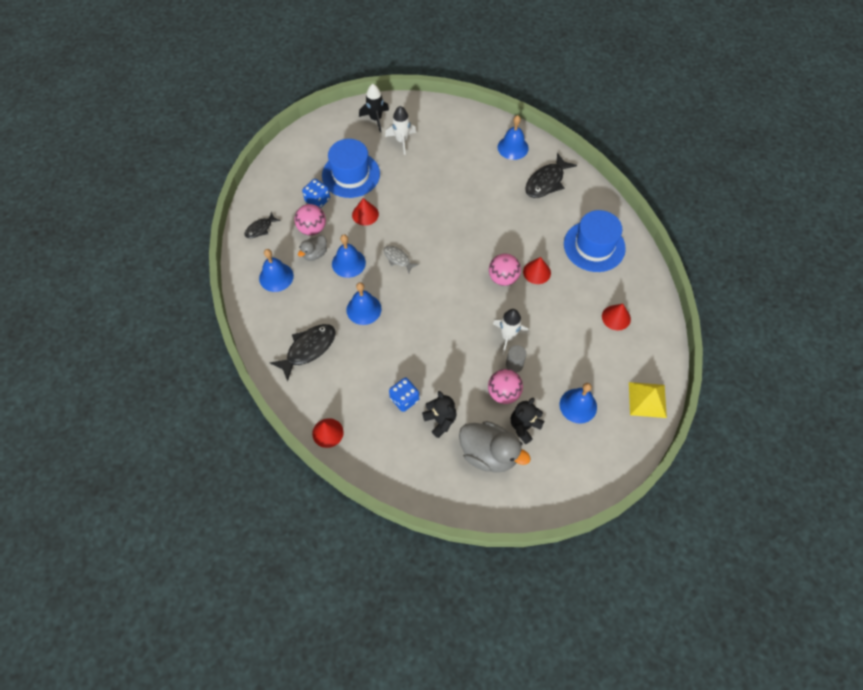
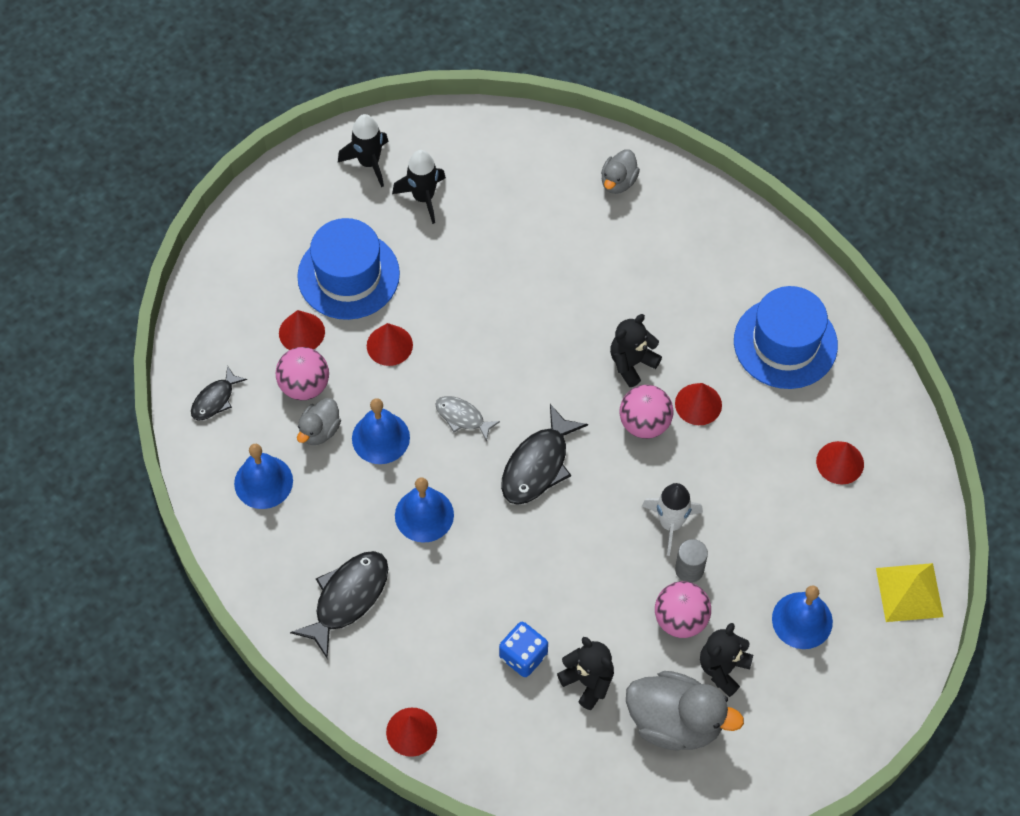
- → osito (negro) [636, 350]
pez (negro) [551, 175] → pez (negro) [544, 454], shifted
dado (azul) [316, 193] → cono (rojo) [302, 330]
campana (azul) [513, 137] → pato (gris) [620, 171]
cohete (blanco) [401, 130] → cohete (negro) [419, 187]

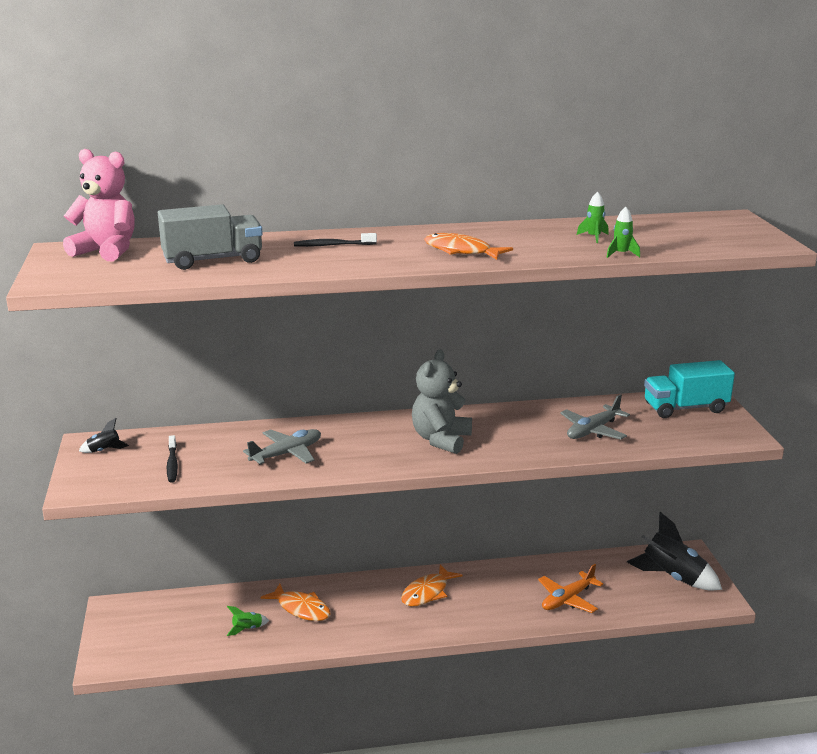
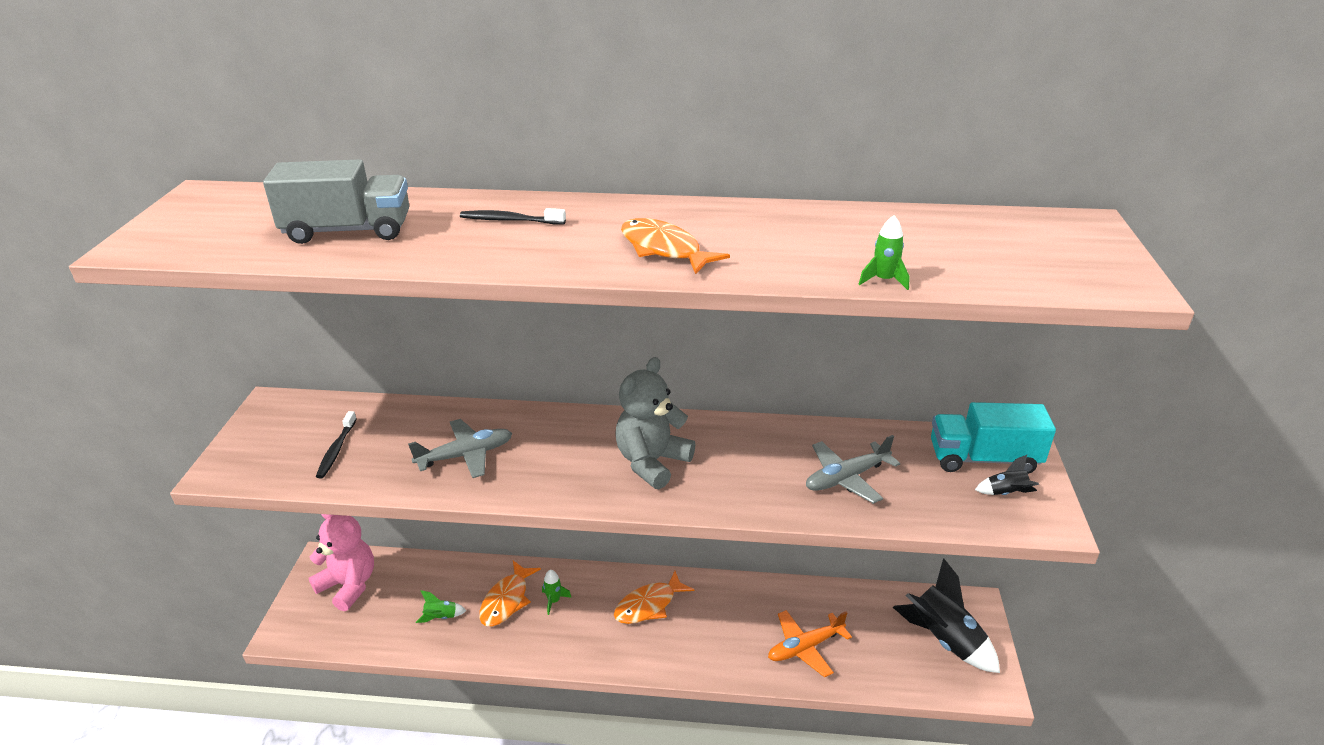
osito (rosa) [99, 205] → osito (rosa) [341, 562], shifted
cohete (negro) [104, 435] → cohete (negro) [1007, 475], shifted
cohete (verde) [593, 217] → cohete (verde) [557, 592], shifted
pez (naranja) [295, 602] → pez (naranja) [510, 593], 60 degrees clockwise

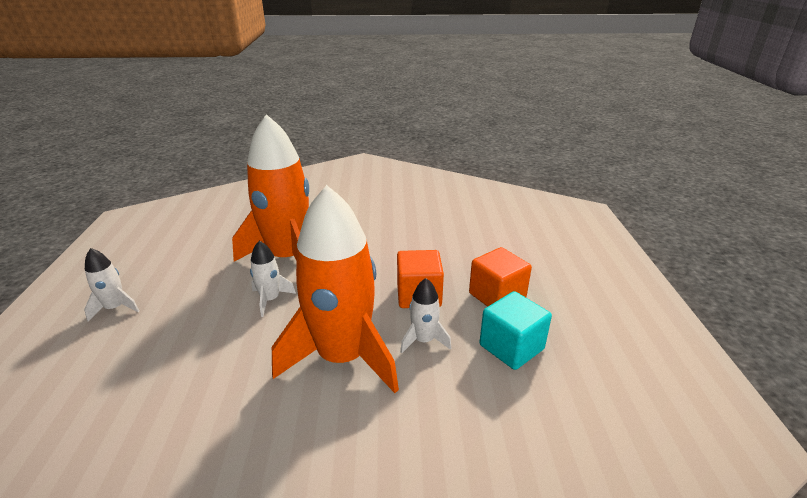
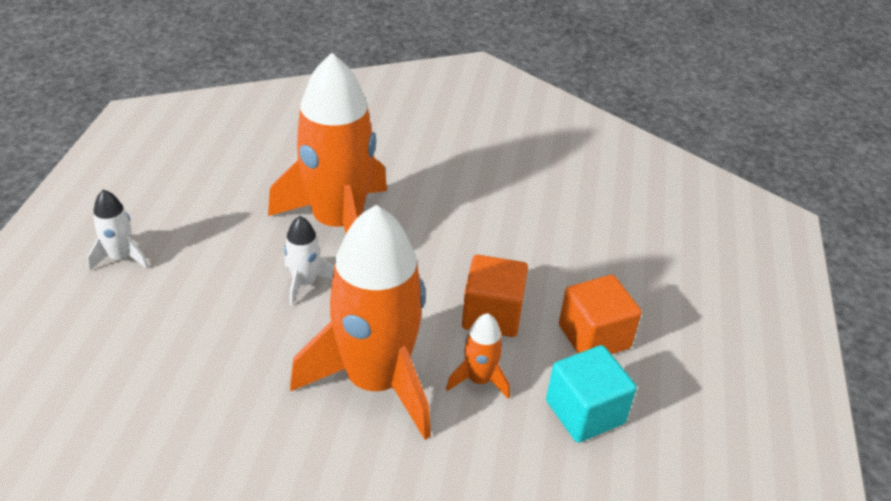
cohete (blanco) [425, 316] → cohete (naranja) [478, 356]

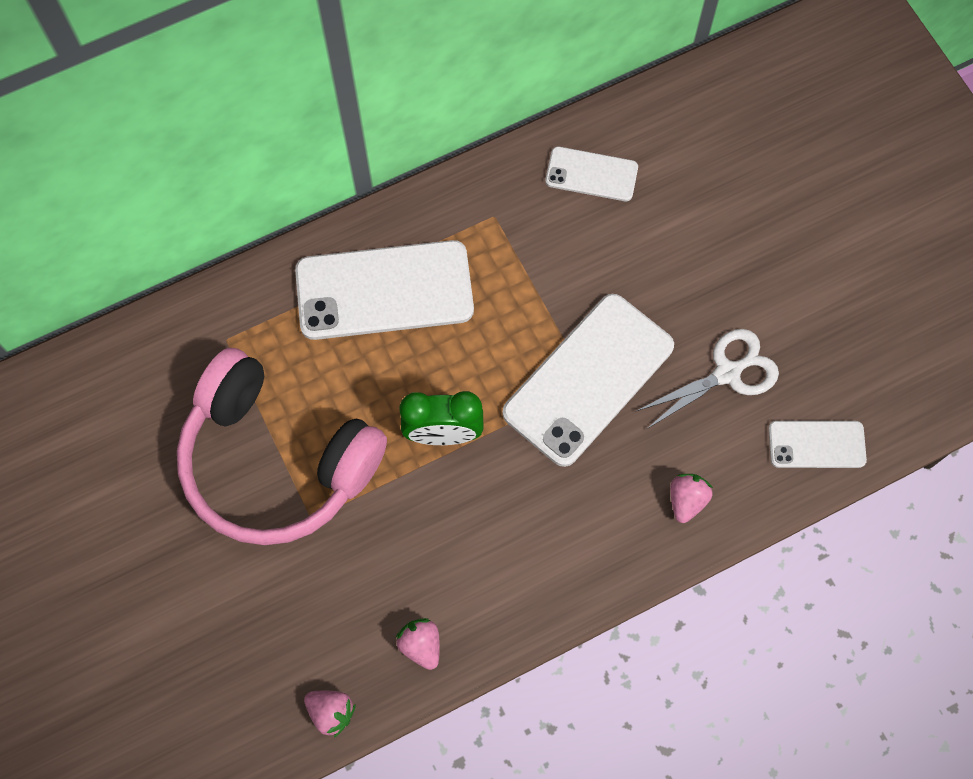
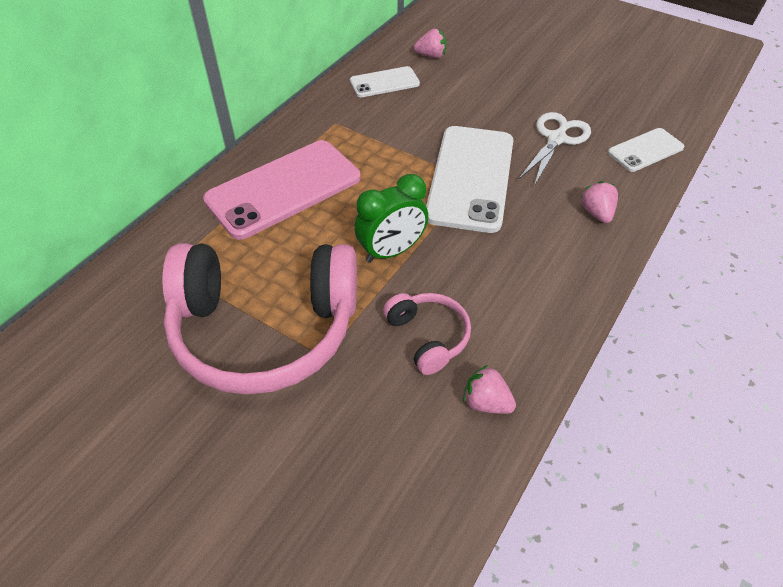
- → auriculares (rosa) [427, 334]
fresa (rosa) [330, 714] → fresa (rosa) [430, 43], shifted
móvil (blanco) [384, 290] → móvil (rosa) [282, 190]

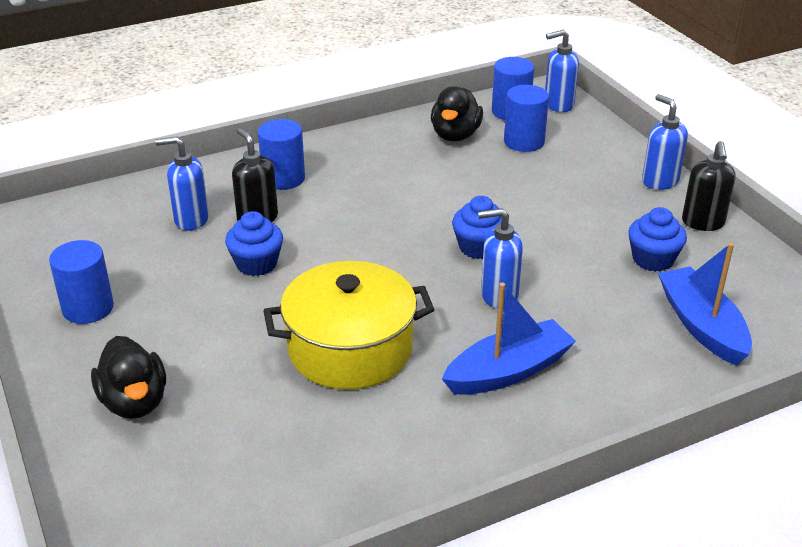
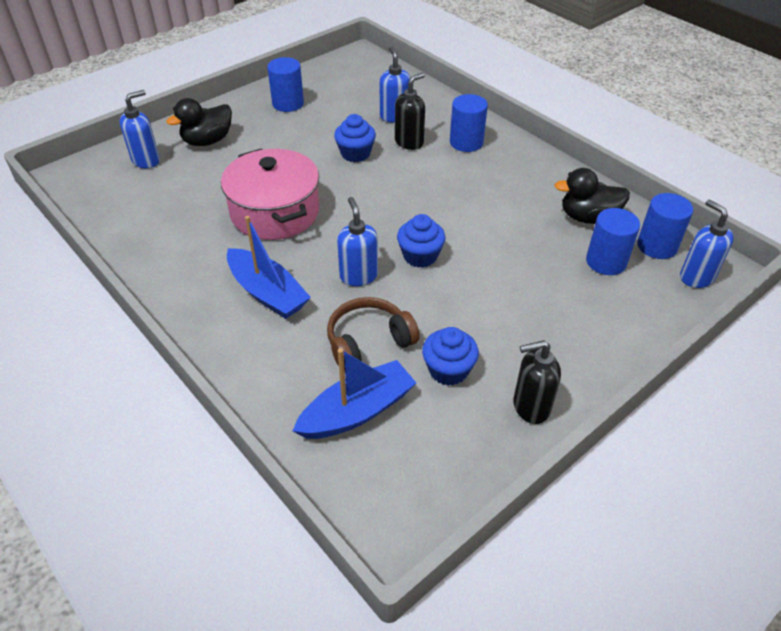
- → auriculares (marrón) [373, 334]
dispensador de jabón (azul) [665, 142] → dispensador de jabón (azul) [140, 129], shifted
olla (amarillo) [349, 325] → olla (rosa) [270, 194]

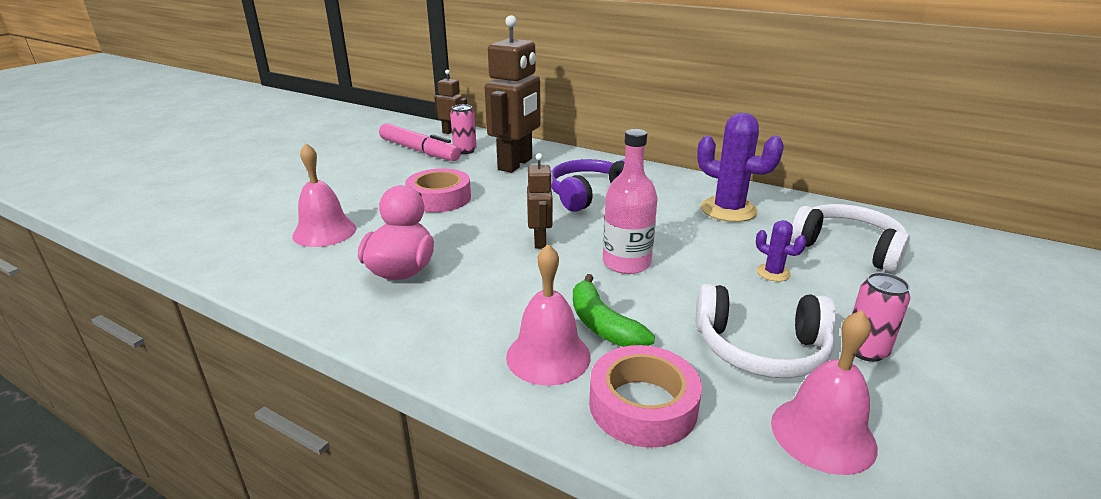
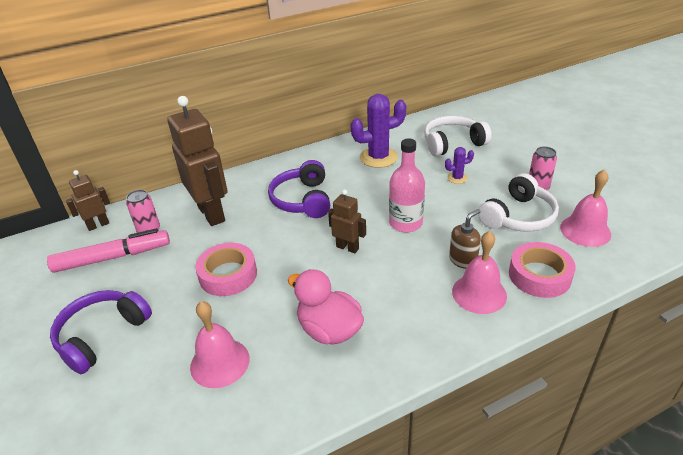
- → auriculares (morado) [101, 332]
plátano (verde) [614, 310] → dispensador de jabón (marrón) [465, 239]

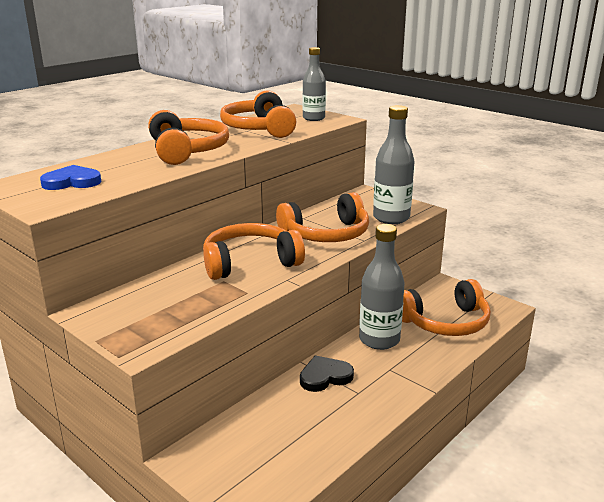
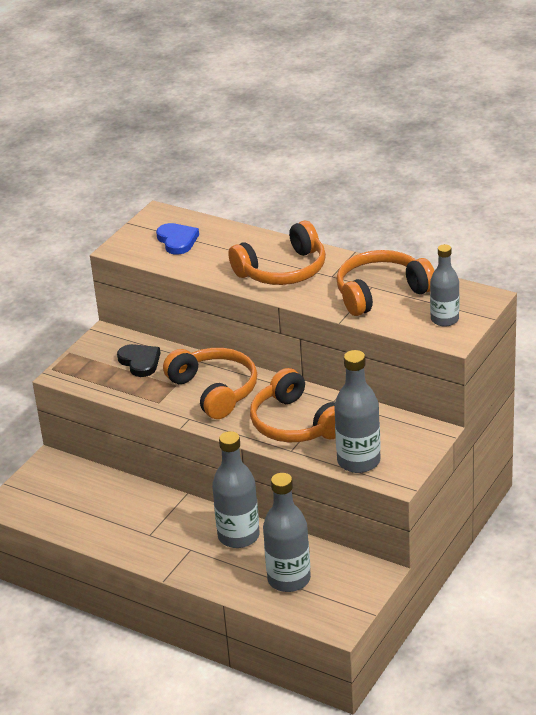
corazón (negro) [327, 373] → corazón (negro) [138, 360], shifted
auriculares (naranja) [446, 307] → botella (gris) [287, 532]

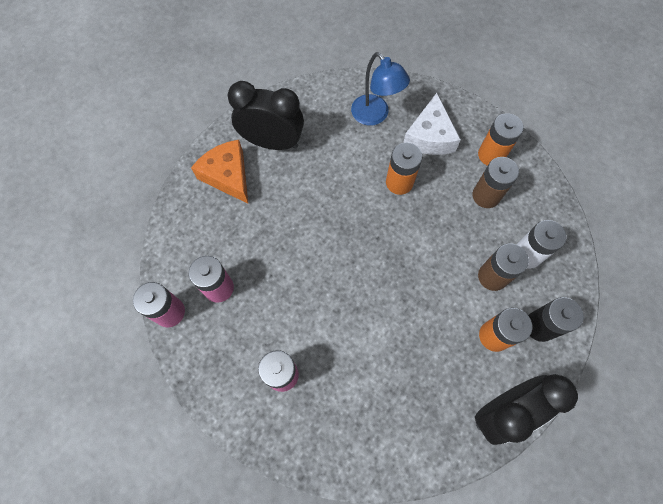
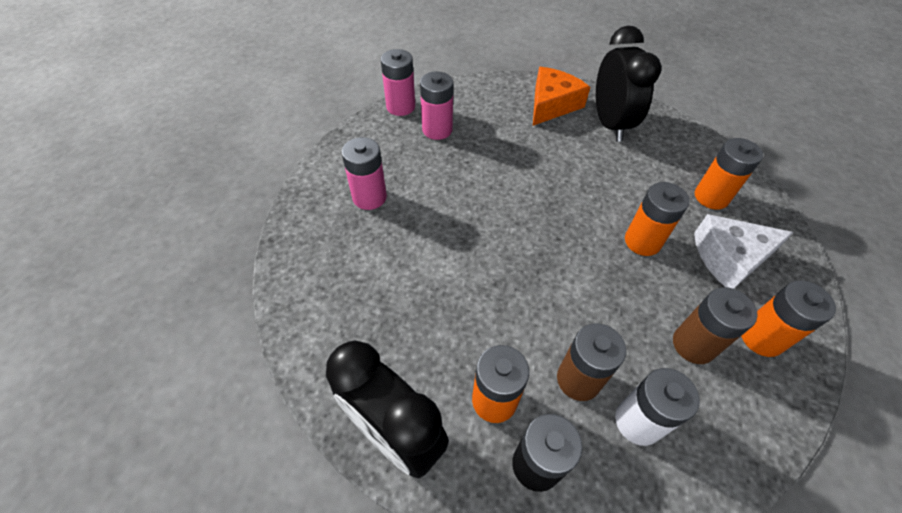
lámpara (azul) [380, 89] → pila (naranja) [729, 174]

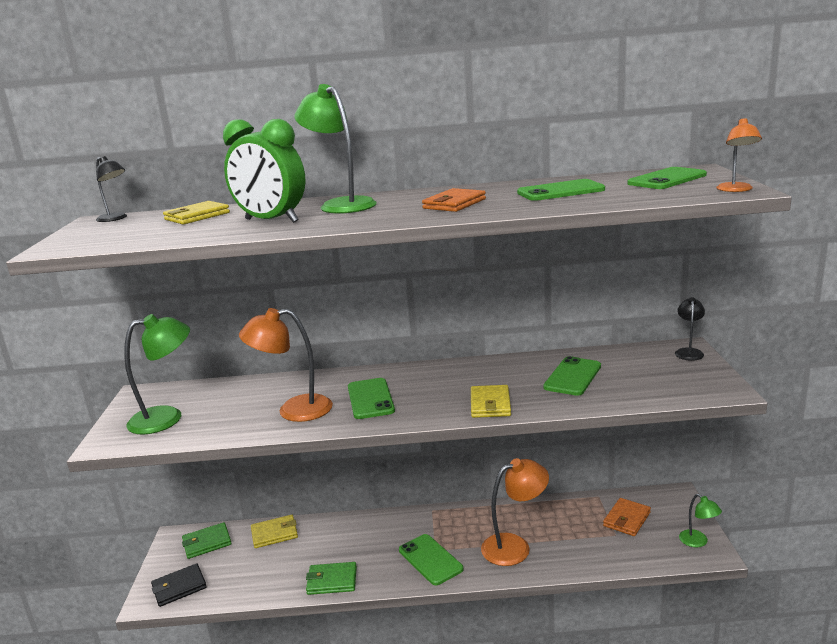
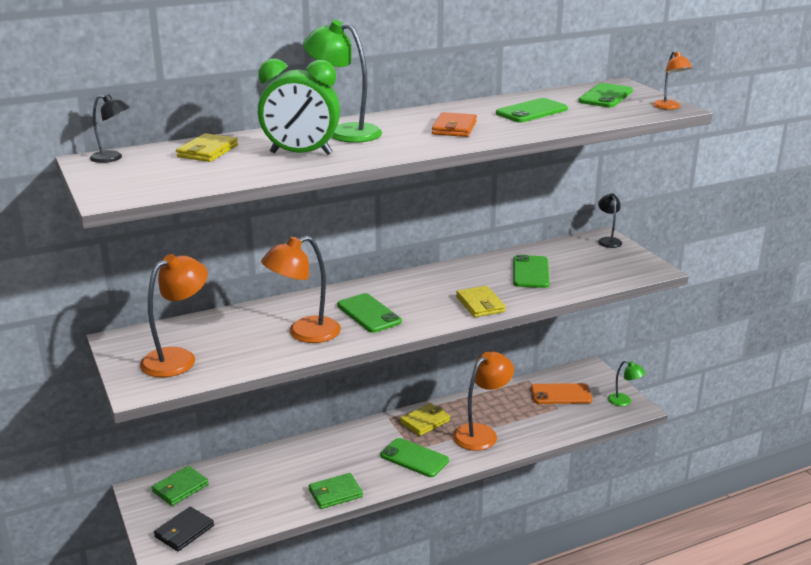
cartera (amarillo) [274, 531] → cartera (amarillo) [425, 419], shifted
cartera (naranja) [627, 517] → móvil (naranja) [561, 393]
lámpara (verde) [157, 374] → lámpara (naranja) [174, 315]

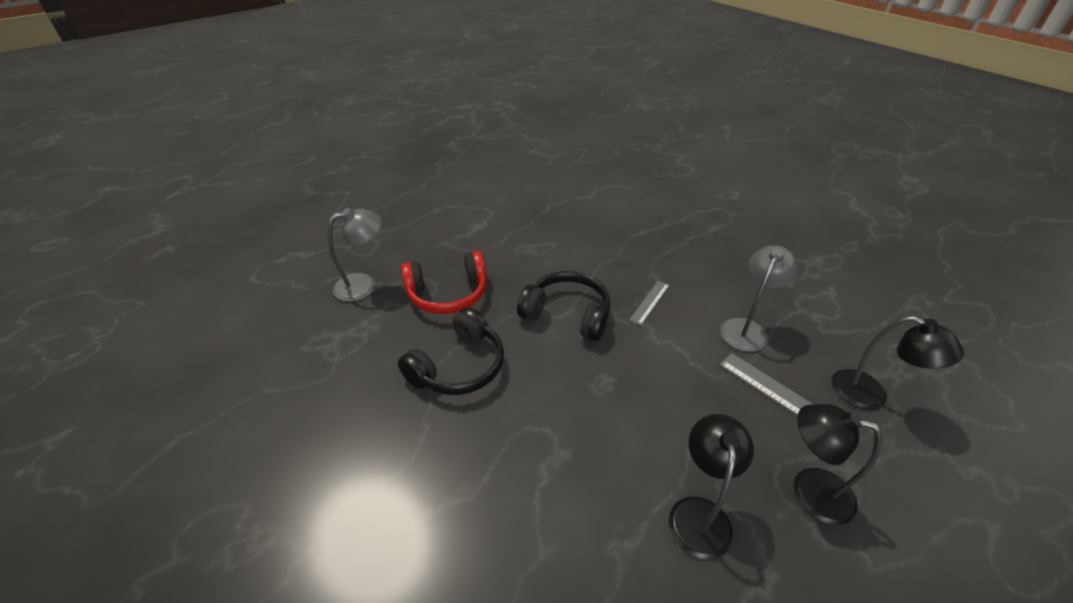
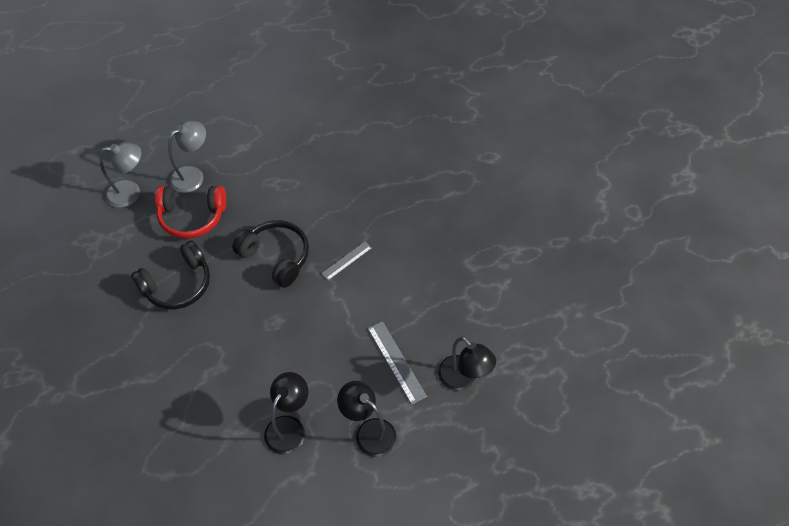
lámpara (gris) [759, 298] → lámpara (gris) [187, 157], shifted

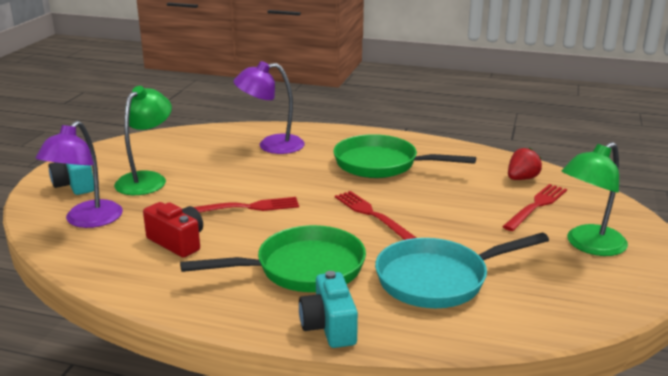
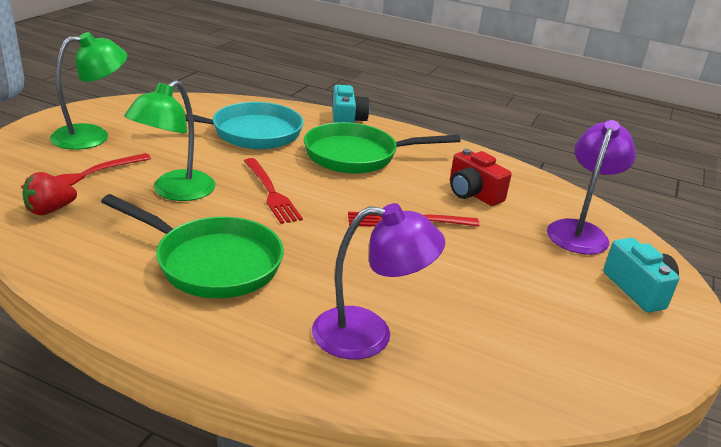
lámpara (verde) [143, 140] → lámpara (verde) [169, 140], shifted

